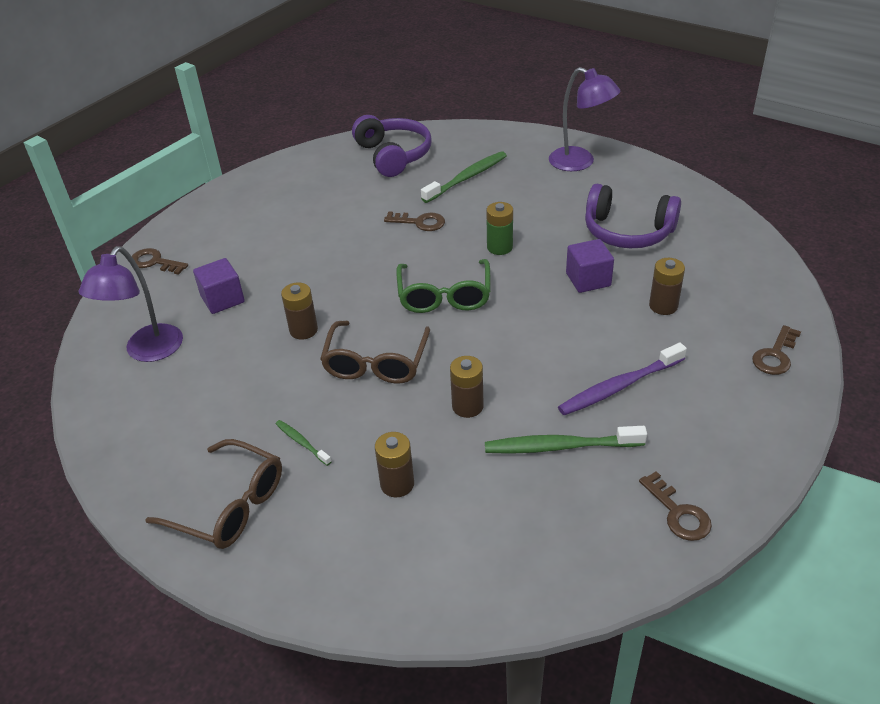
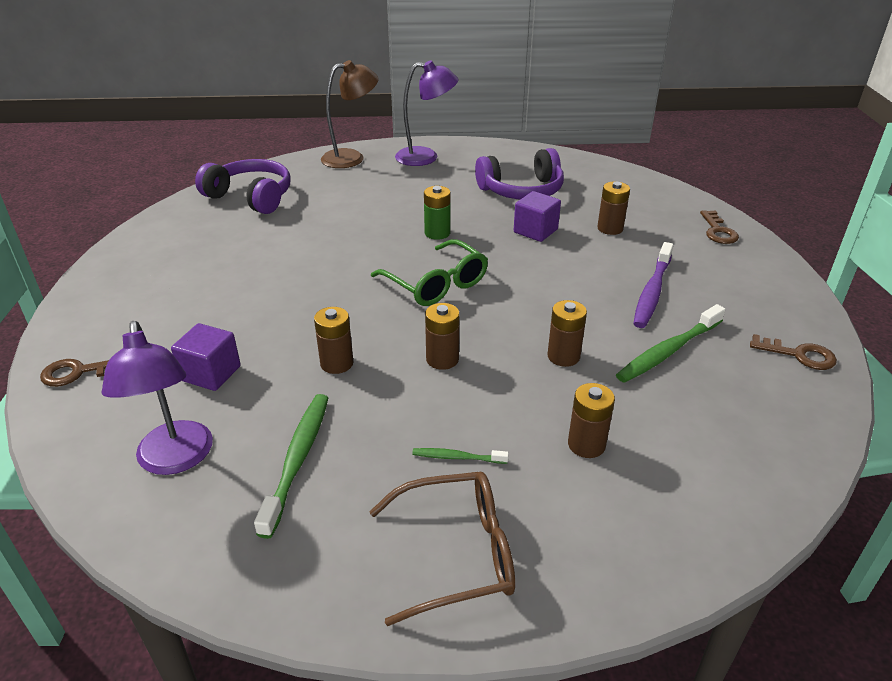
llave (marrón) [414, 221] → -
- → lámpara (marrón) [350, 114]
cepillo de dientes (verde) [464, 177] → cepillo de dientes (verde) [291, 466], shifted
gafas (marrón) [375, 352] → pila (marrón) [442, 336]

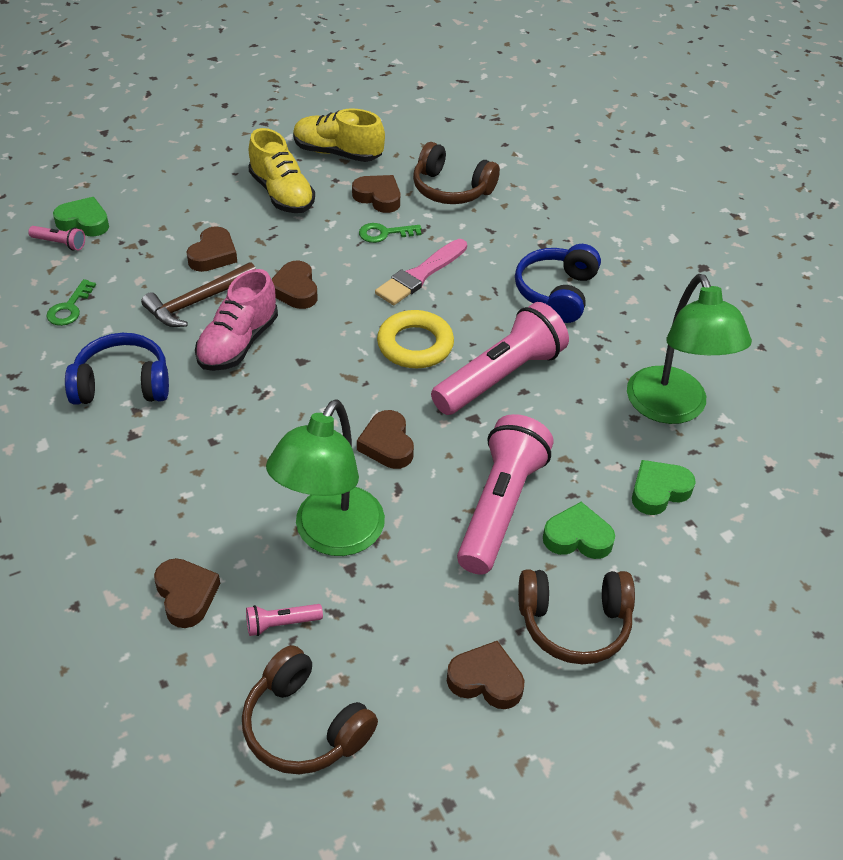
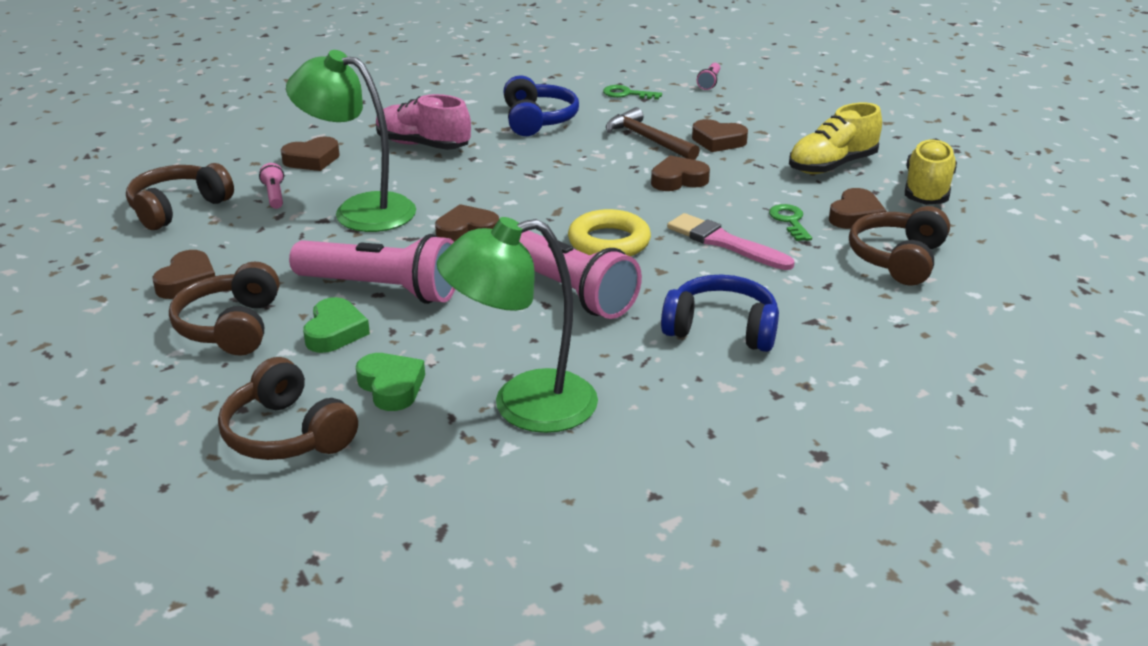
corazón (verde) [81, 217] → -
- → auriculares (marrón) [288, 408]
zapato (rosa) [236, 320] → zapato (rosa) [423, 122], shifted

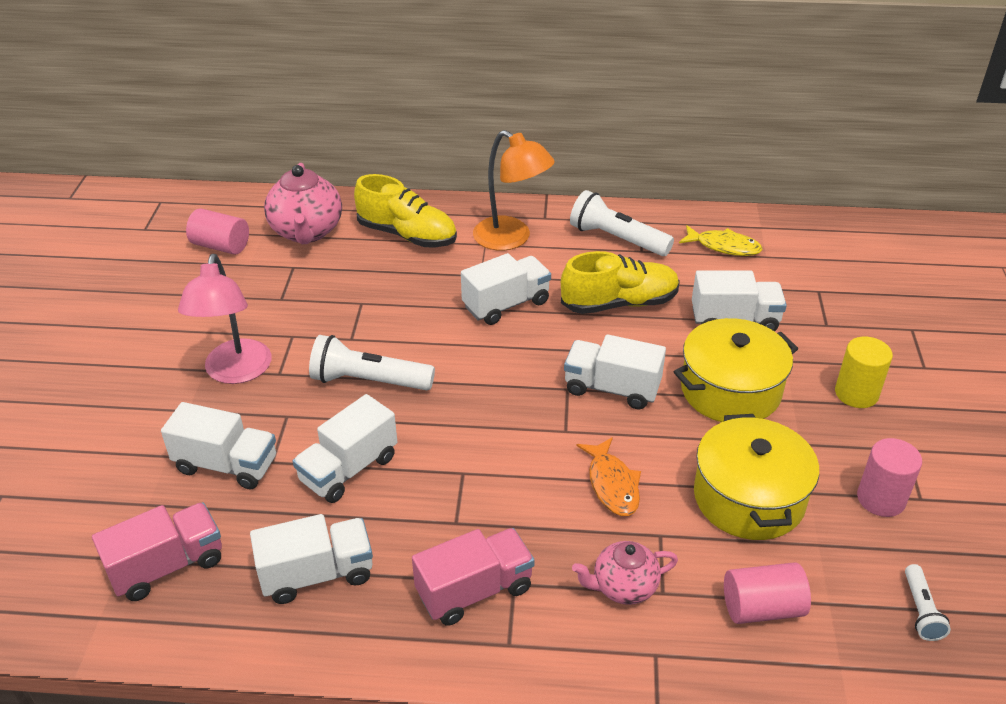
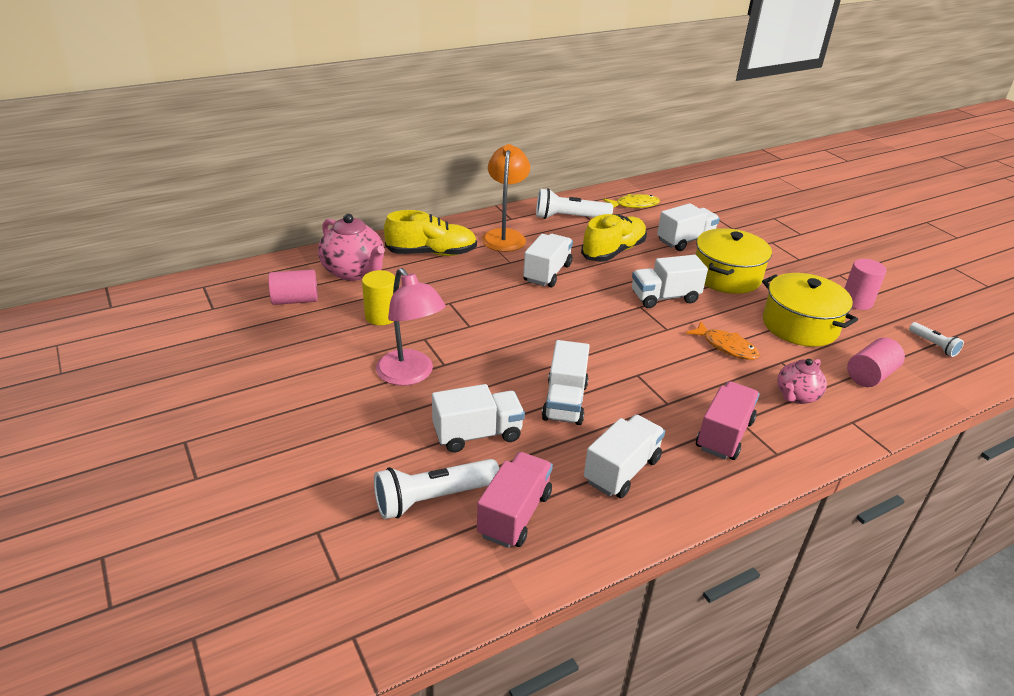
lámpara de mano (blanco) [372, 362] → lámpara de mano (blanco) [436, 489], shifted
cilindro (amarillo) [864, 372] → cilindro (amarillo) [378, 297], shifted
lámpara (naranja) [514, 190] → lámpara (naranja) [506, 198], 90 degrees counterclockwise

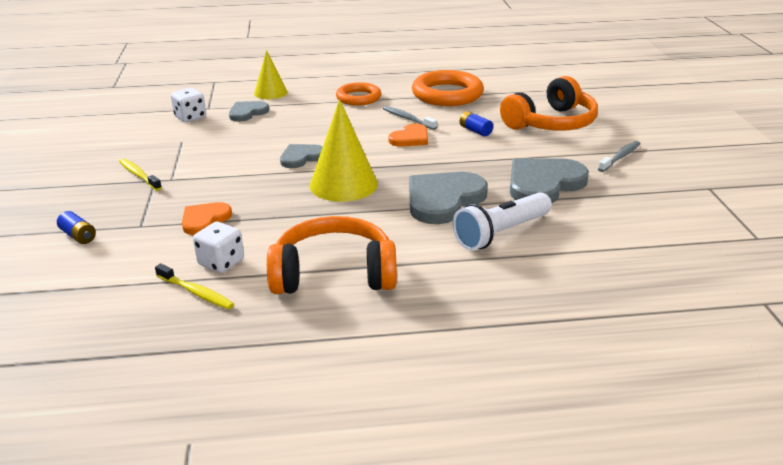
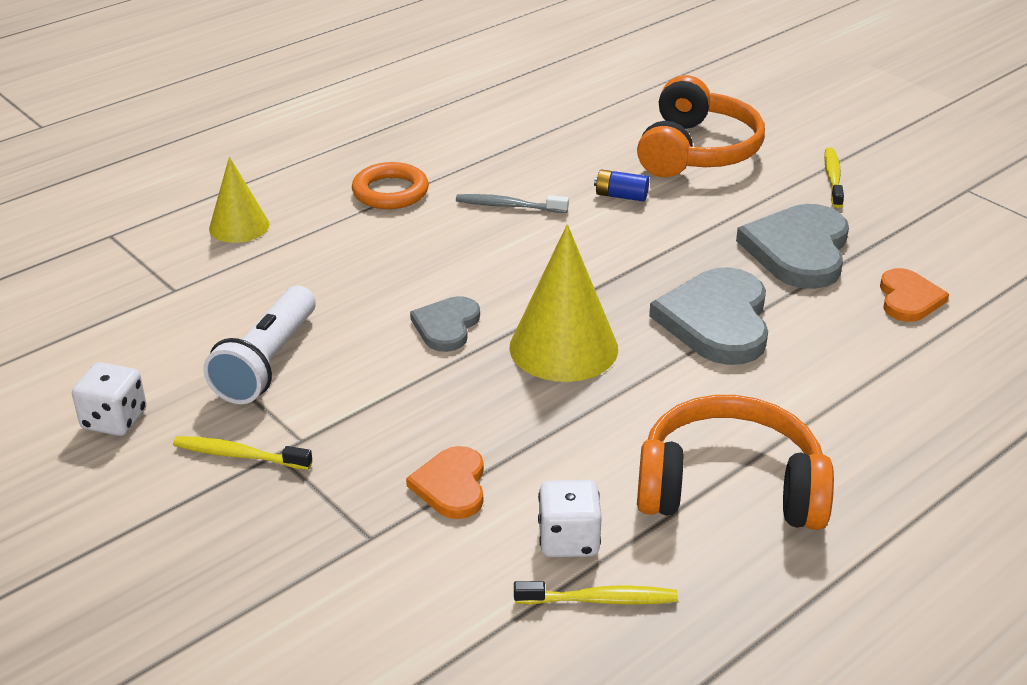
pila (azul) [76, 227] → -
corazón (gris) [249, 111] → -
anillo (naranja) [448, 88] → -
dado (blanco) [188, 105] → dado (blanco) [109, 399], shifted
corazón (naranja) [408, 135] → corazón (naranja) [914, 295], shifted
lámpara de mano (blanco) [502, 221] → lámpara de mano (blanco) [259, 345], shifted
cepillo de dientes (gris) [619, 156] → cepillo de dientes (amarillo) [834, 177]
auriculares (naranja) [332, 255] → auriculares (naranja) [735, 462], 45 degrees clockwise

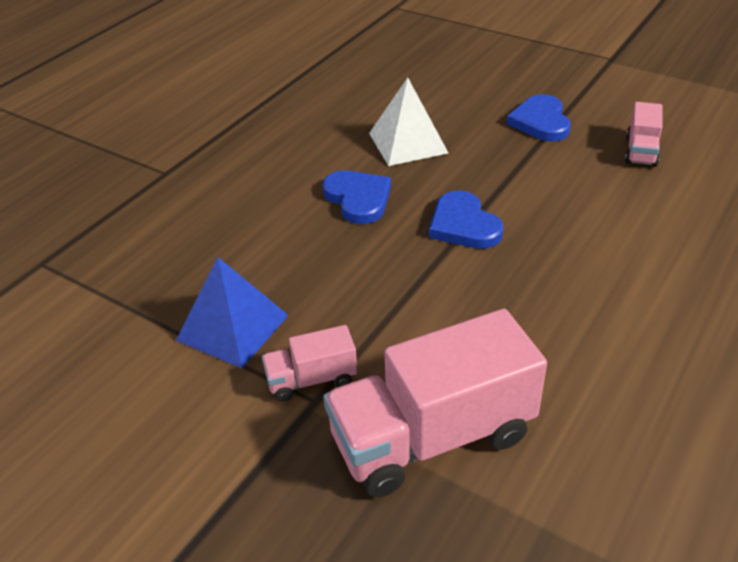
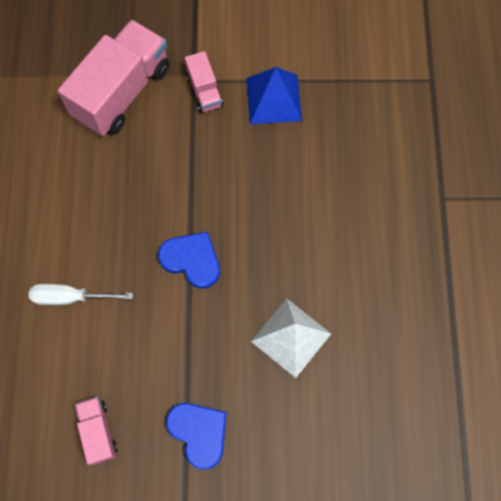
corazón (azul) [356, 197] → -
- → destornillador (blanco) [81, 294]
camión (rosa) [309, 363] → camión (rosa) [204, 82], 120 degrees clockwise

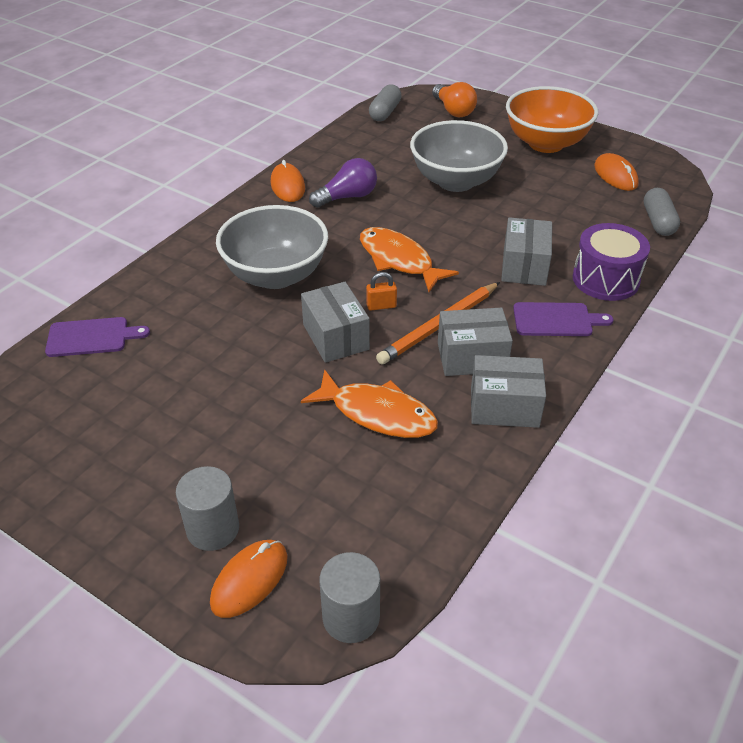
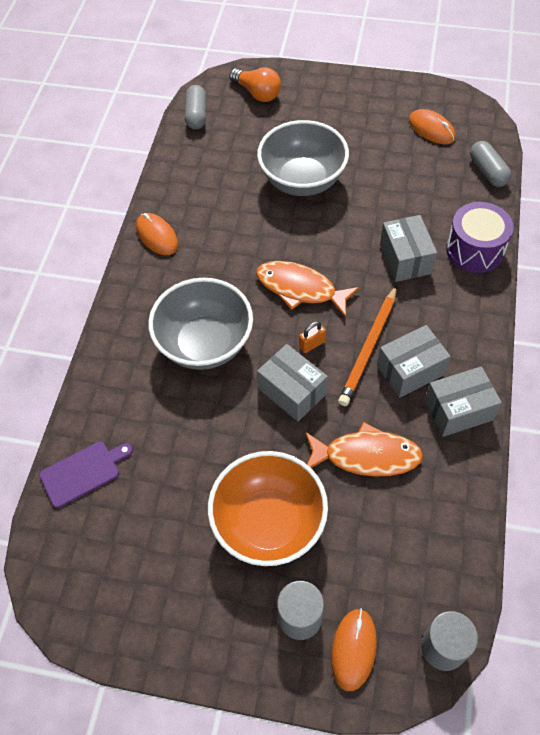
bombilla (morado) [343, 183] → -
tabla de cortar (morado) [563, 319] → -
cuenco (naranja) [552, 119] → cuenco (naranja) [268, 508], shifted

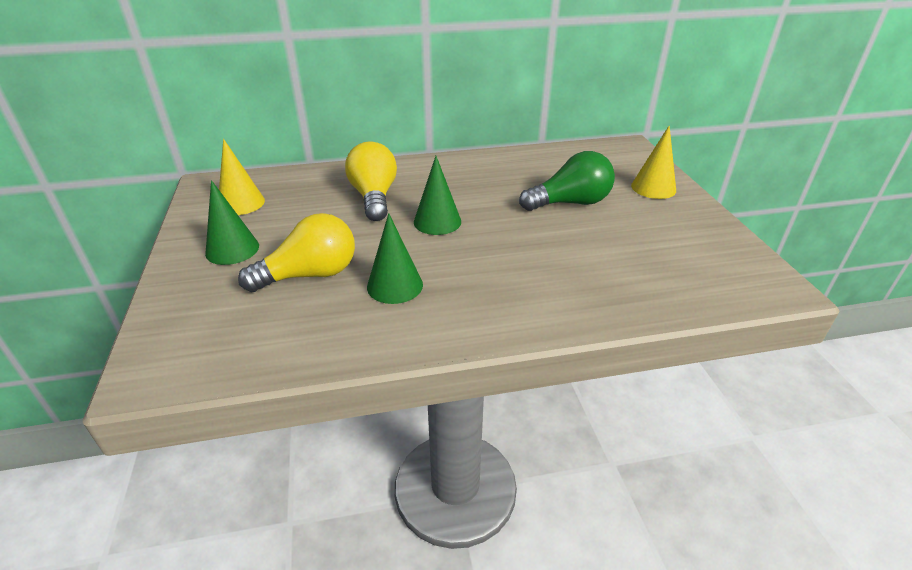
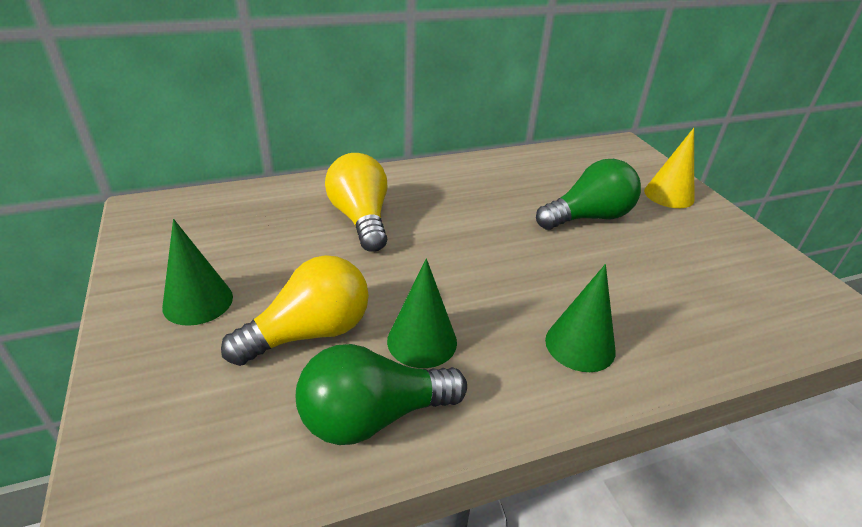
cono (amarillo) [242, 177] → -
- → bombilla (verde) [381, 394]
cono (verde) [437, 195] → cono (verde) [580, 318], shifted

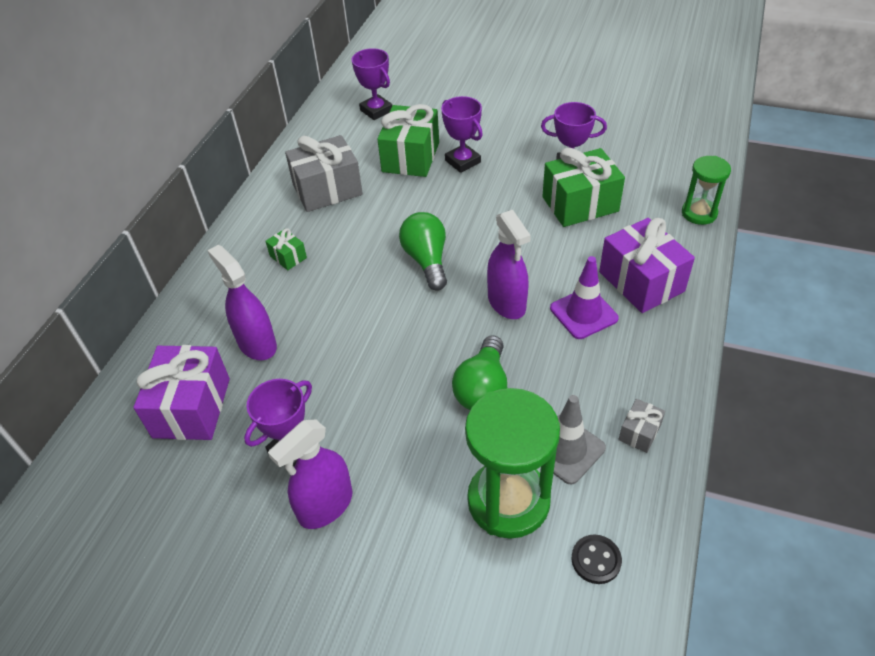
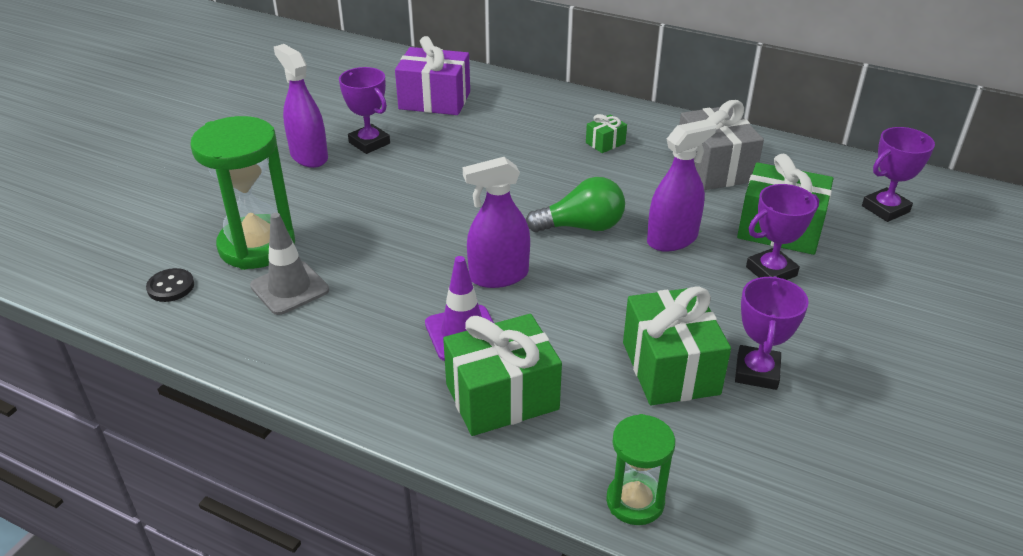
bombilla (verde) [479, 373] → -
regalo (gris) [641, 426] → -
pulverizador (morado) [242, 302] → pulverizador (morado) [681, 185], shifted
regalo (morado) [647, 265] → regalo (verde) [502, 375]

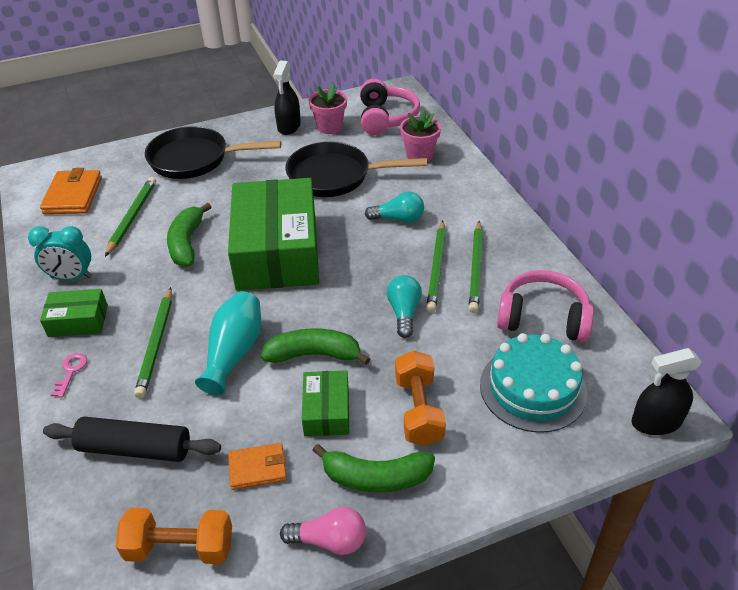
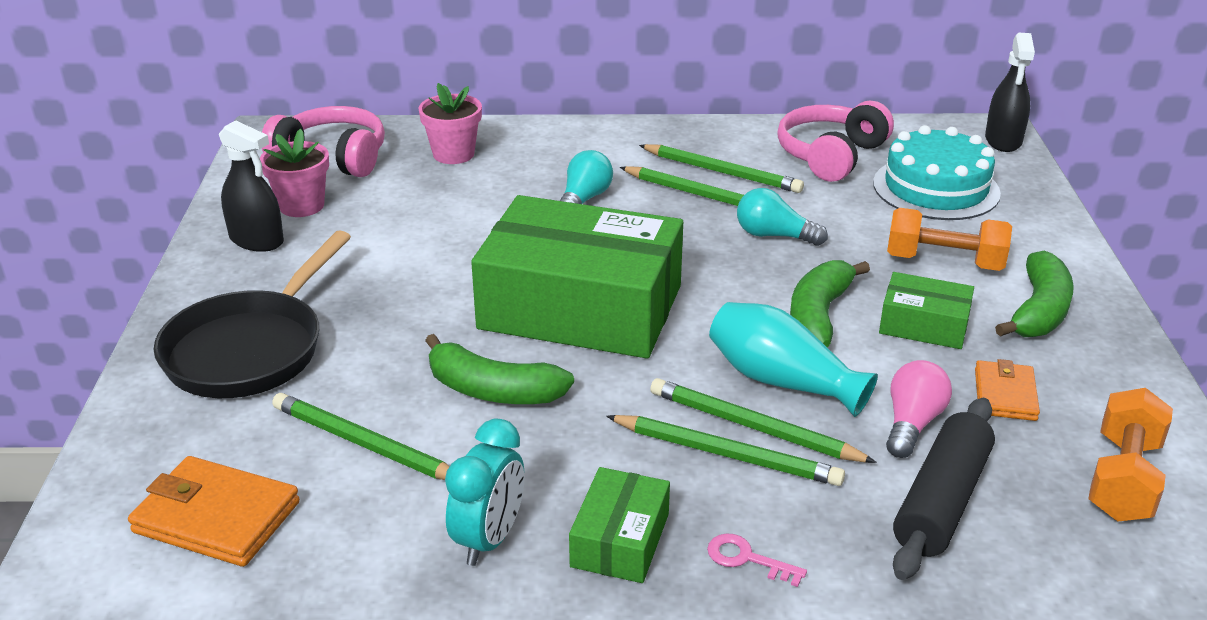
sartén (negro) [356, 169] → -
- → lápiz (verde) [763, 420]
bombilla (rosa) [323, 531] → bombilla (rosa) [919, 409], shifted

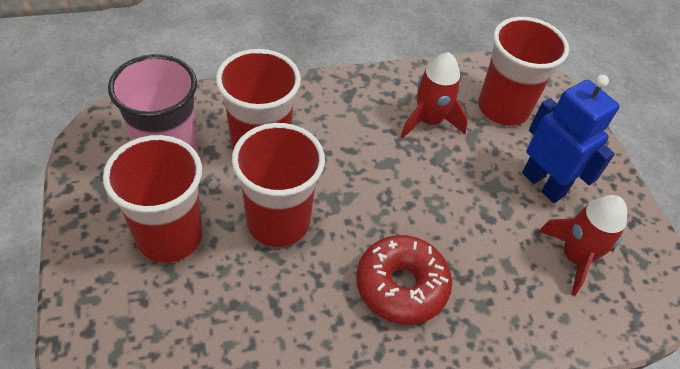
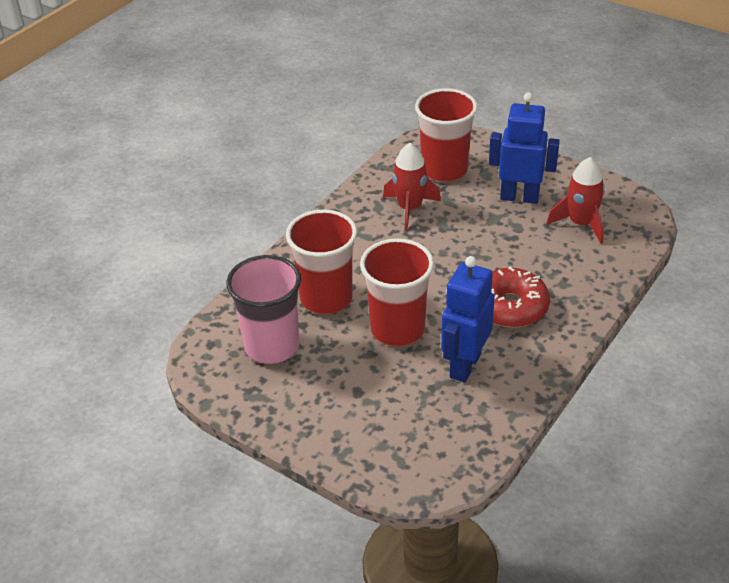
vaso (rojo) [153, 199] → -
- → robot (azul) [468, 319]

